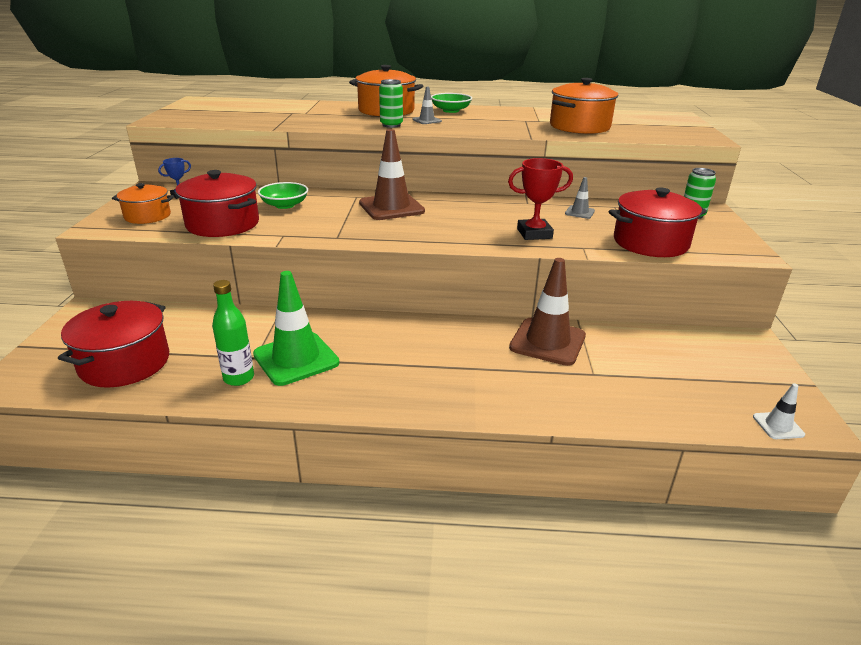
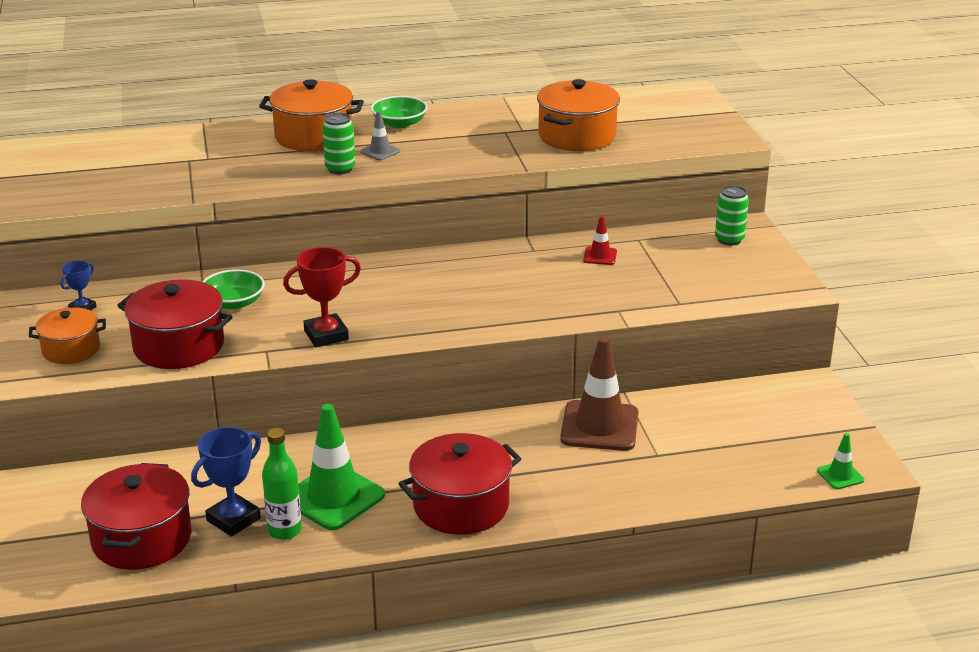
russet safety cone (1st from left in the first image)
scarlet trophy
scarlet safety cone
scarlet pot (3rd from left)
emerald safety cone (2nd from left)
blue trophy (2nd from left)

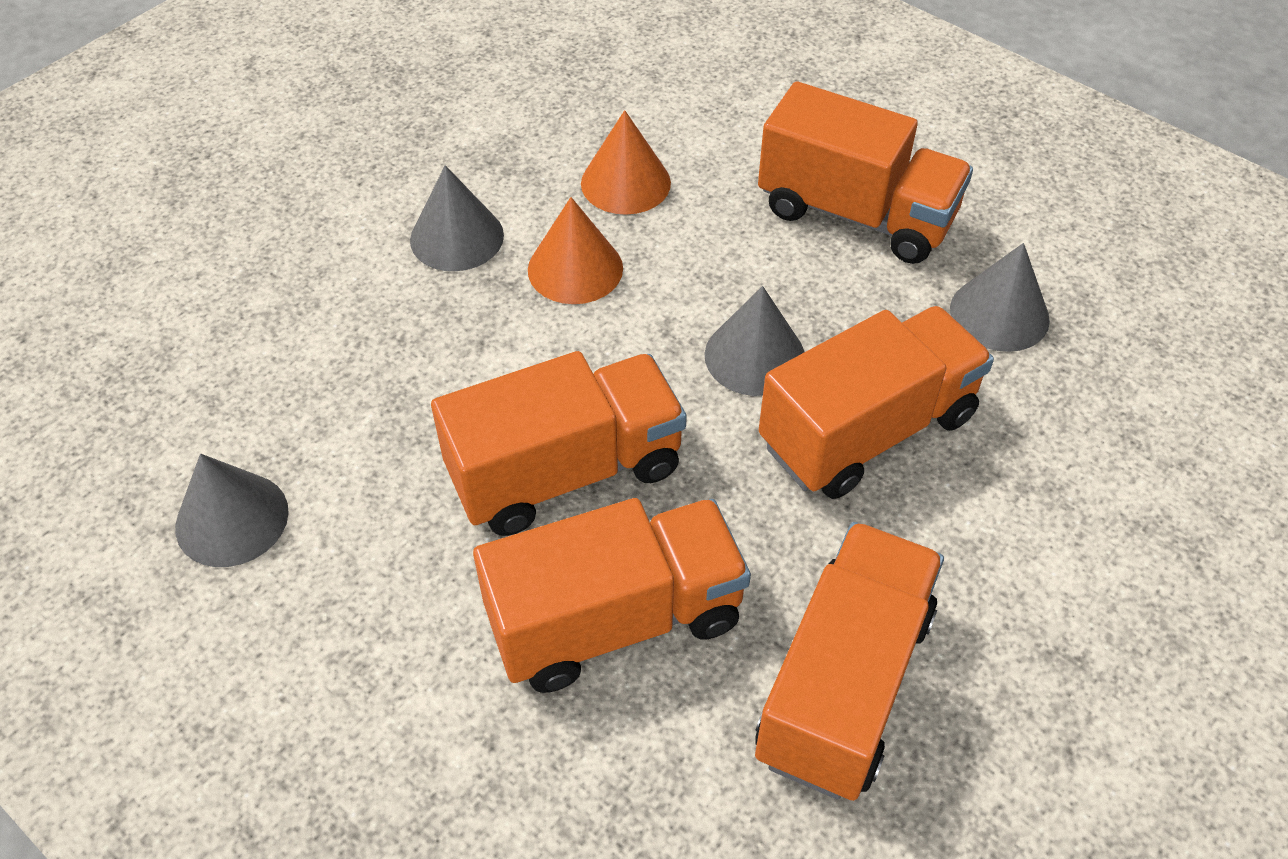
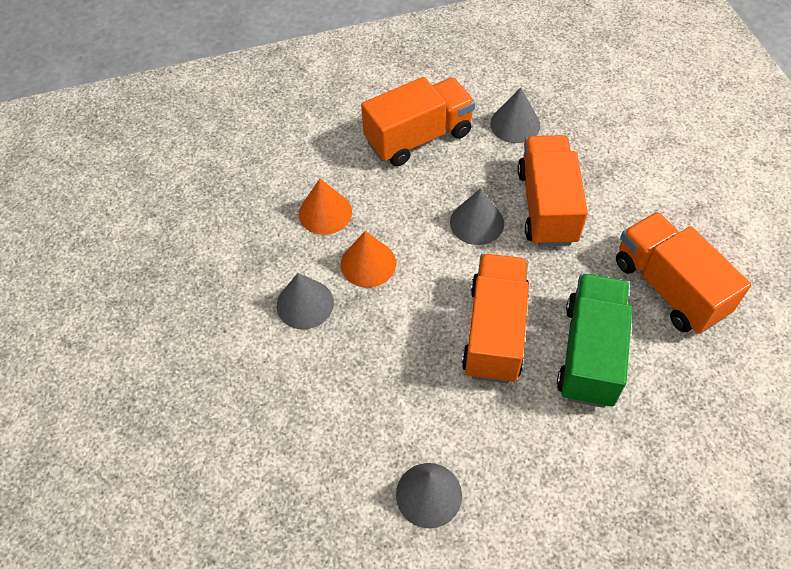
emerald lorry

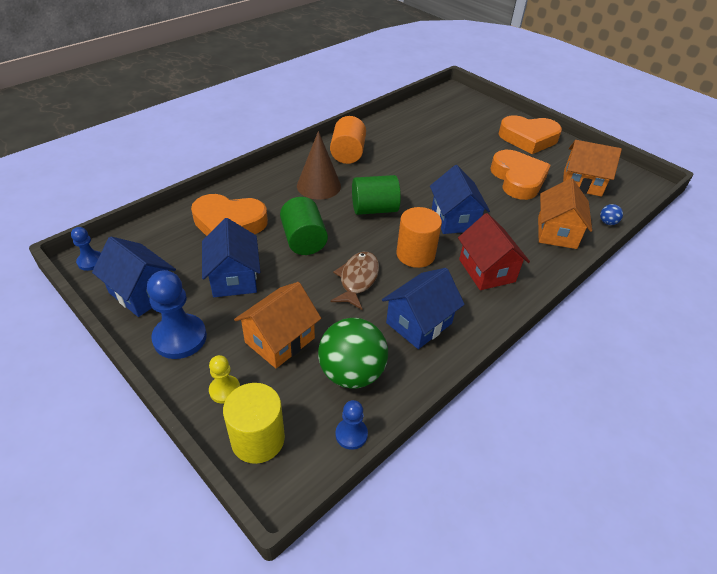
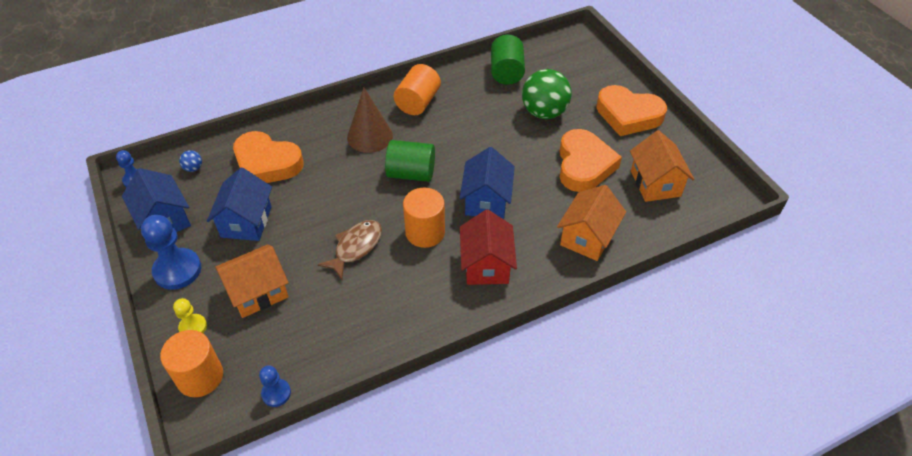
orange-coloured cylinder shape (1st from left)
emerald cylinder shape (2nd from left)
emerald ball
blue house (3rd from left in the first image)
orange-coloured house (3rd from left)
blue ball

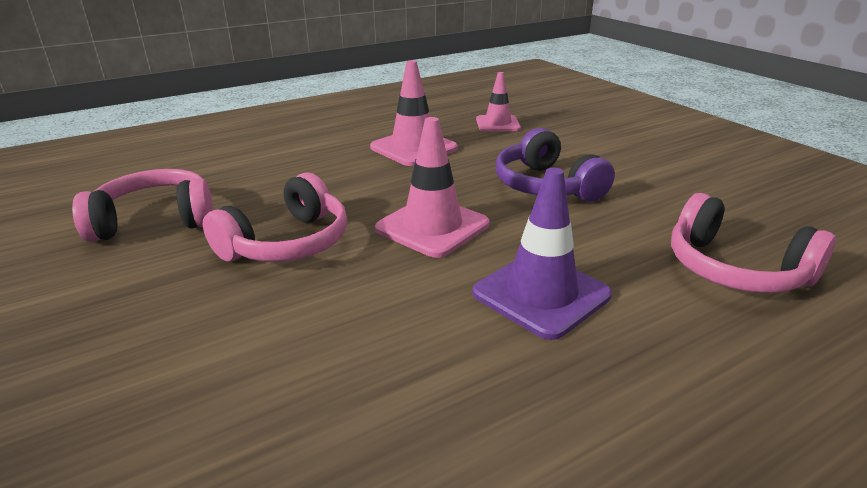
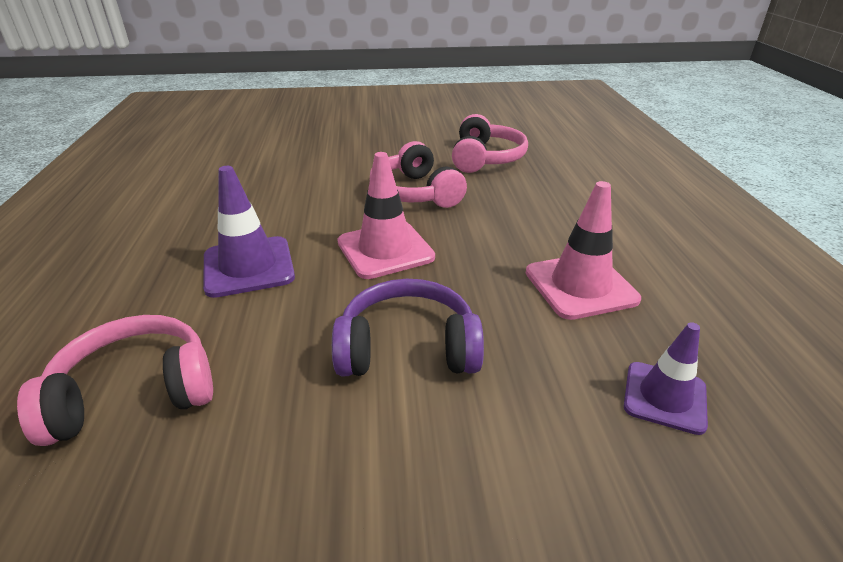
purple safety cone (2nd from left)

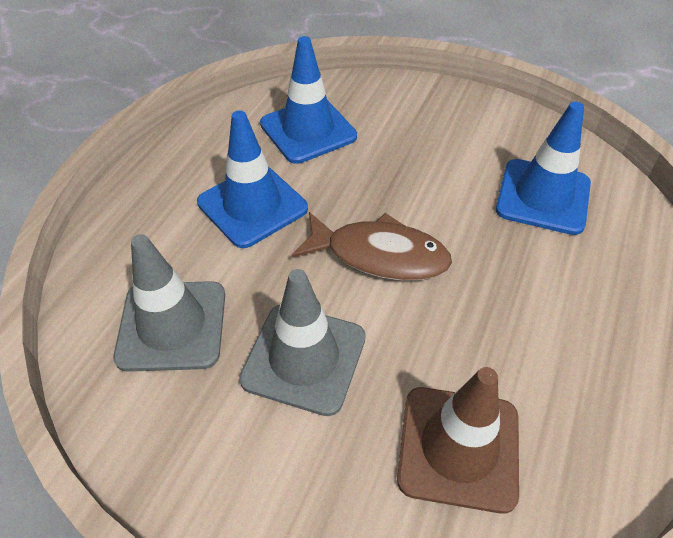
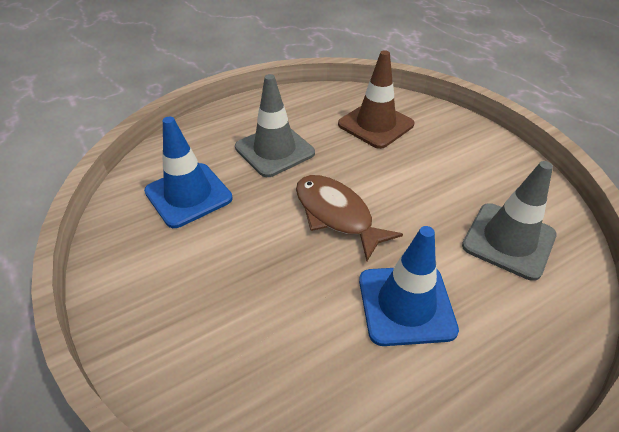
grey safety cone (1st from left)
blue safety cone (2nd from left in the first image)

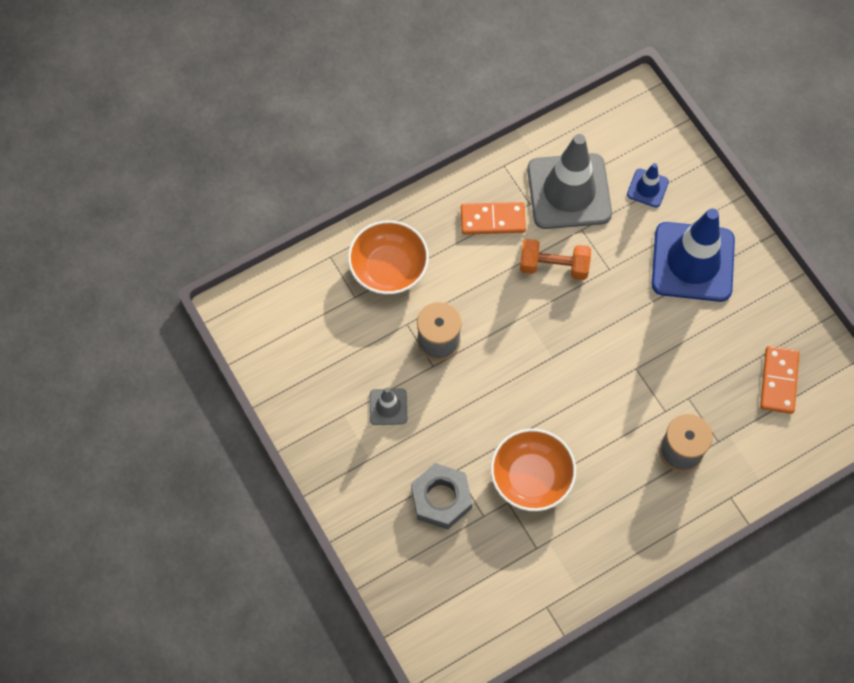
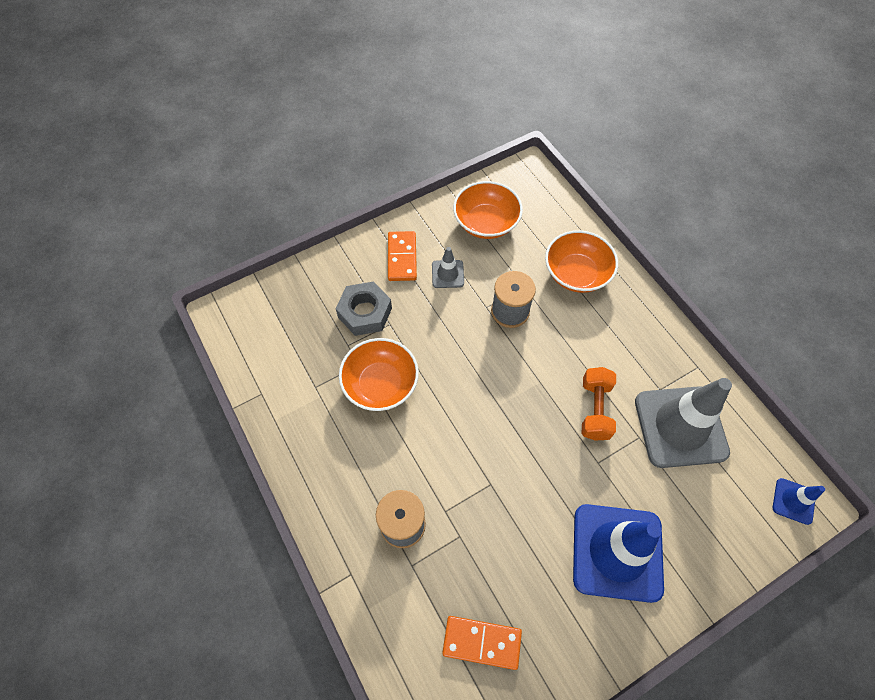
orange-coloured domino tile (1st from left)
blue safety cone (2nd from left)
orange-coloured deep dish (2nd from left)

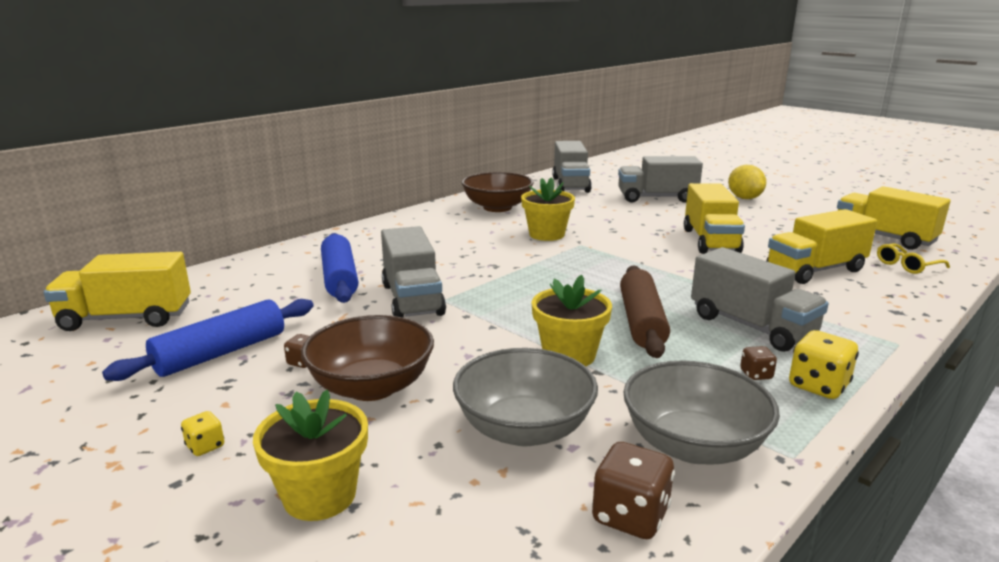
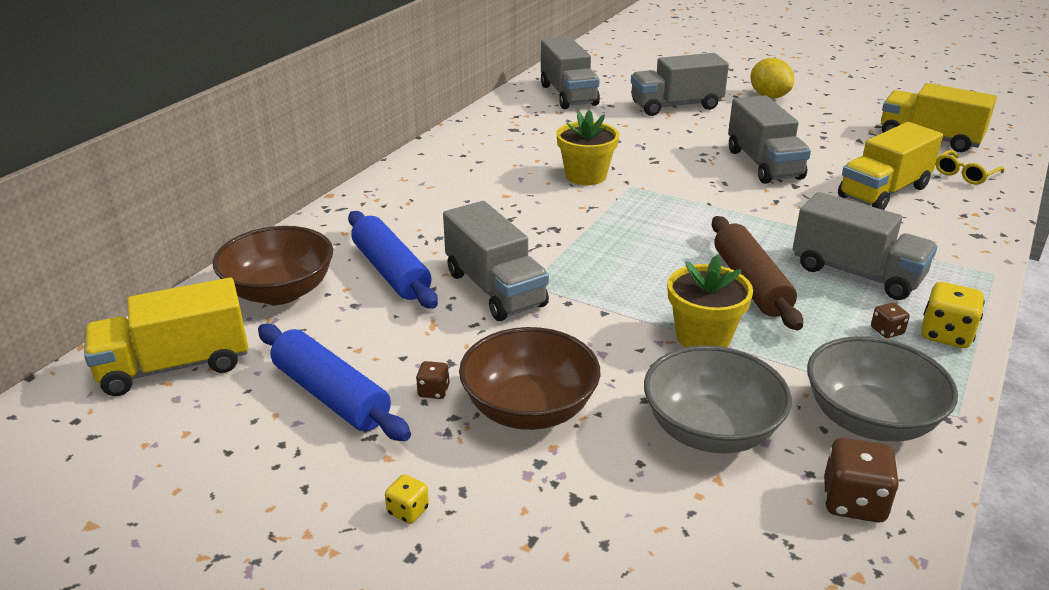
blue rolling pin (1st from left)
yellow flower pot (1st from left in the first image)
russet deep dish (1st from left)
grey lorry (4th from left)

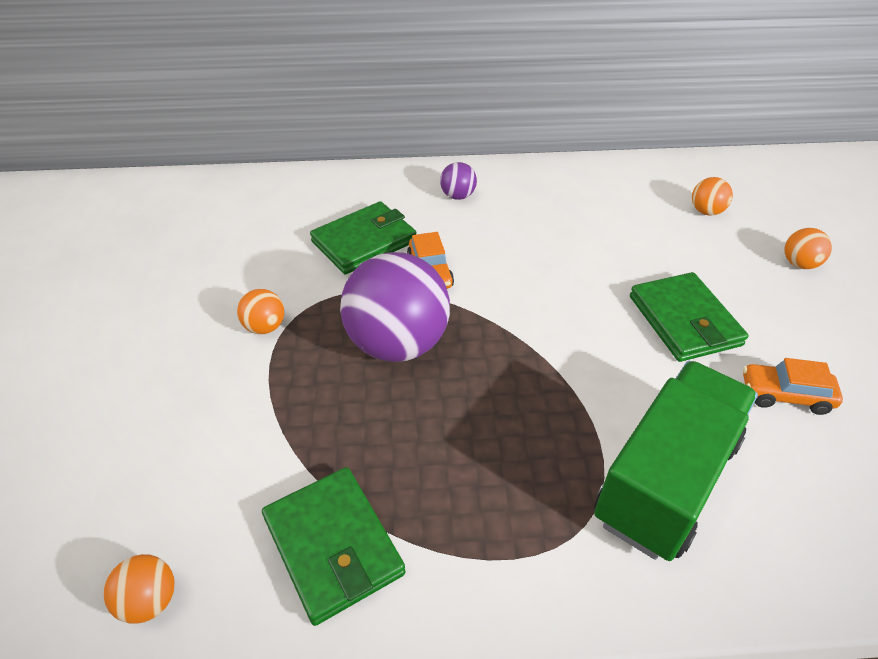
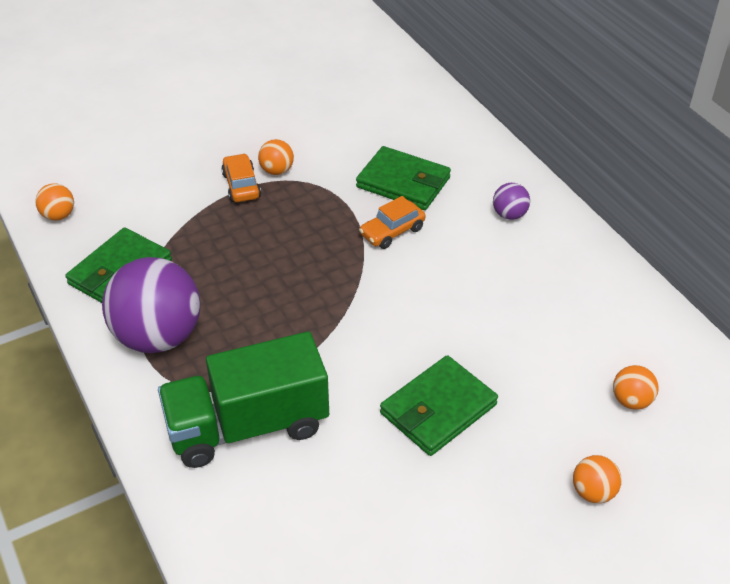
purple ball (1st from left)
emerald lorry
orange-coloured car (1st from left)

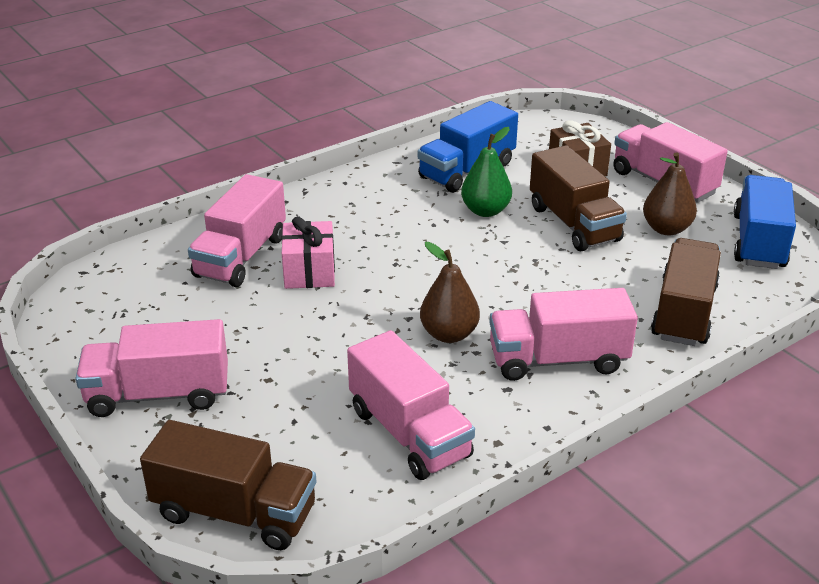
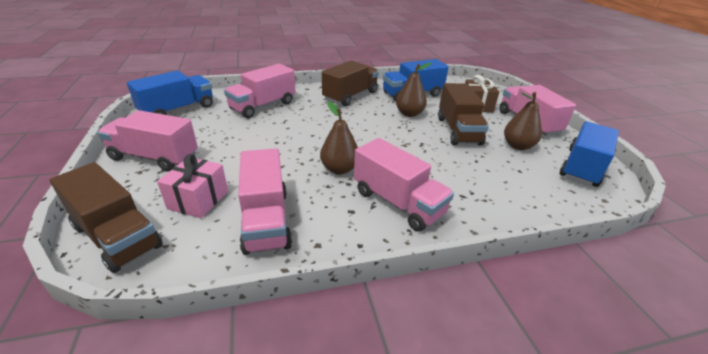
rose-pink present
russet pear (2nd from left)
rose-pink lorry (4th from left)
russet lorry (2nd from left)
blue lorry (1st from left)

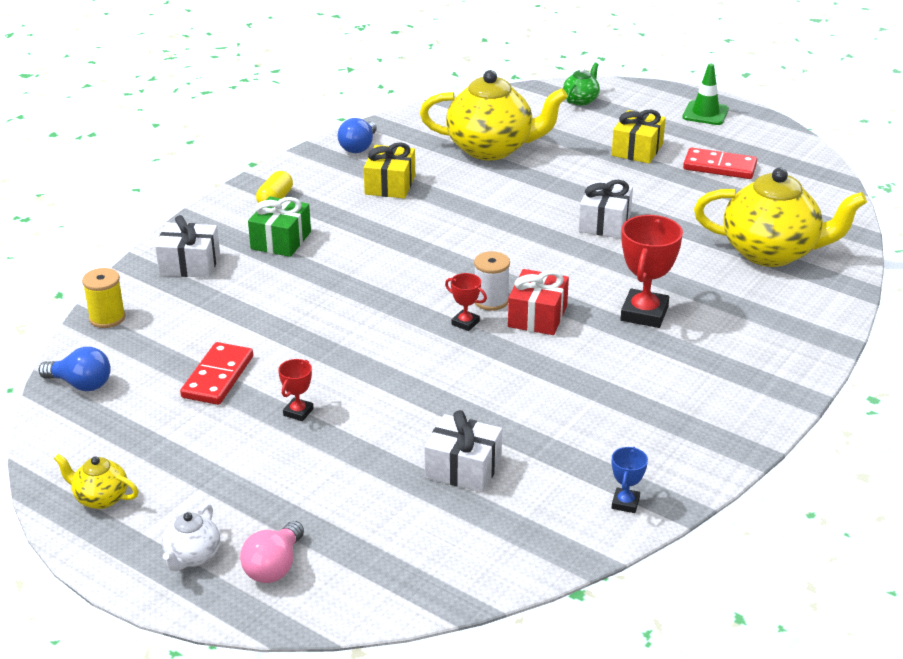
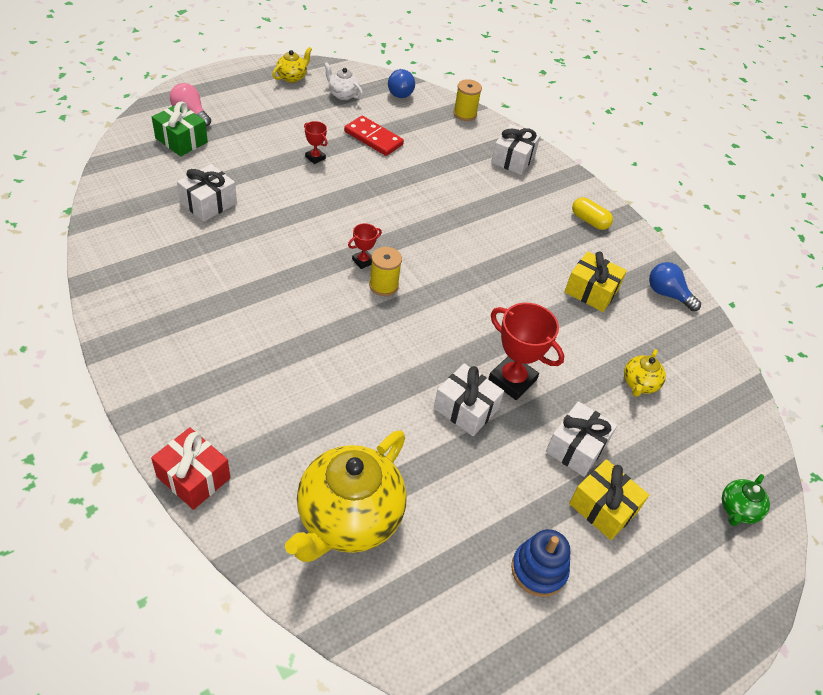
blue bulb (1st from left)
pure white teapot
emerald present
yellow teapot (3rd from left)
yellow reel of thread (1st from left)
scarlet present
emerald teapot
blue trophy
scarlet trophy (3rd from left)
emerald safety cone
blue ring stacker
pure white present (4th from left)

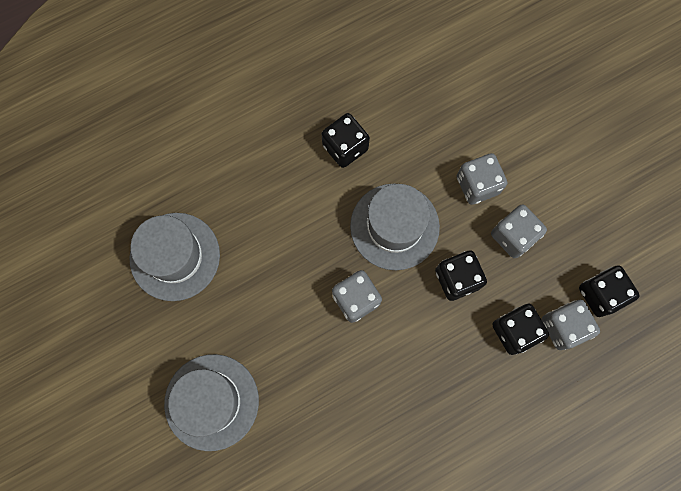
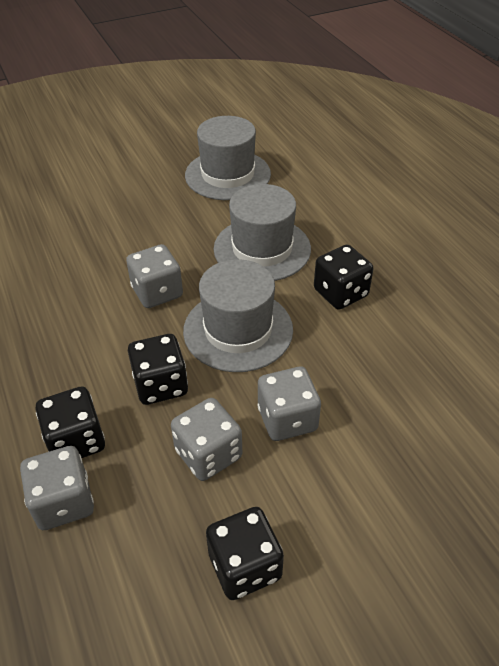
grey tall hat (3rd from left)
ebony die (3rd from left)

